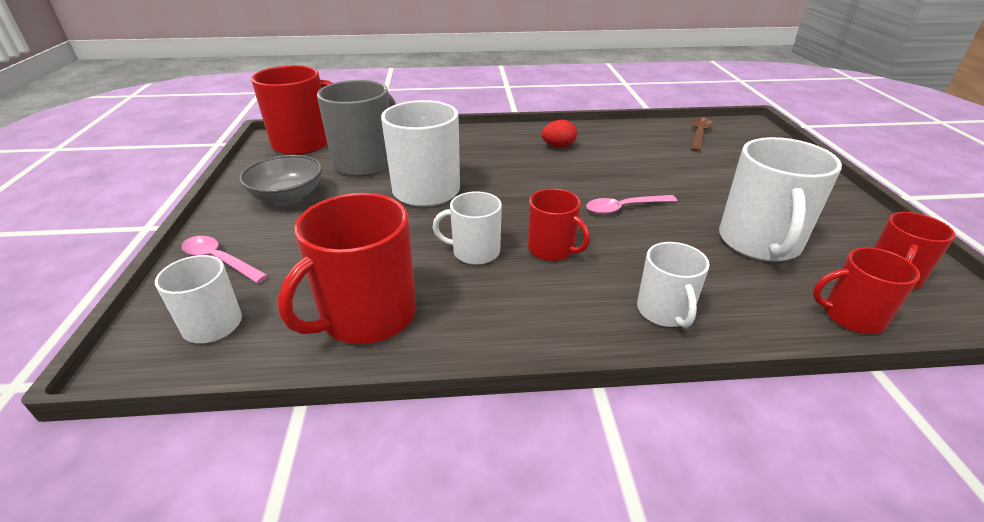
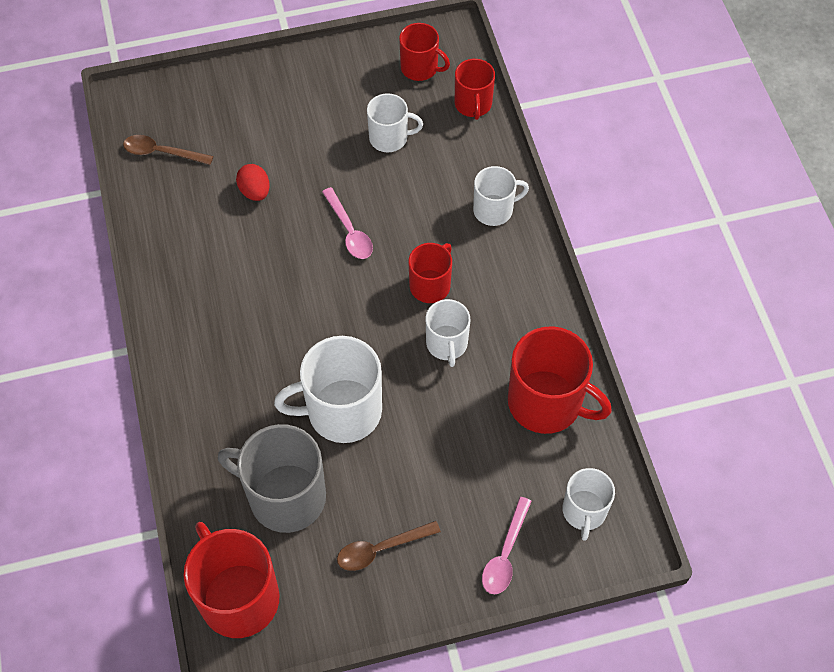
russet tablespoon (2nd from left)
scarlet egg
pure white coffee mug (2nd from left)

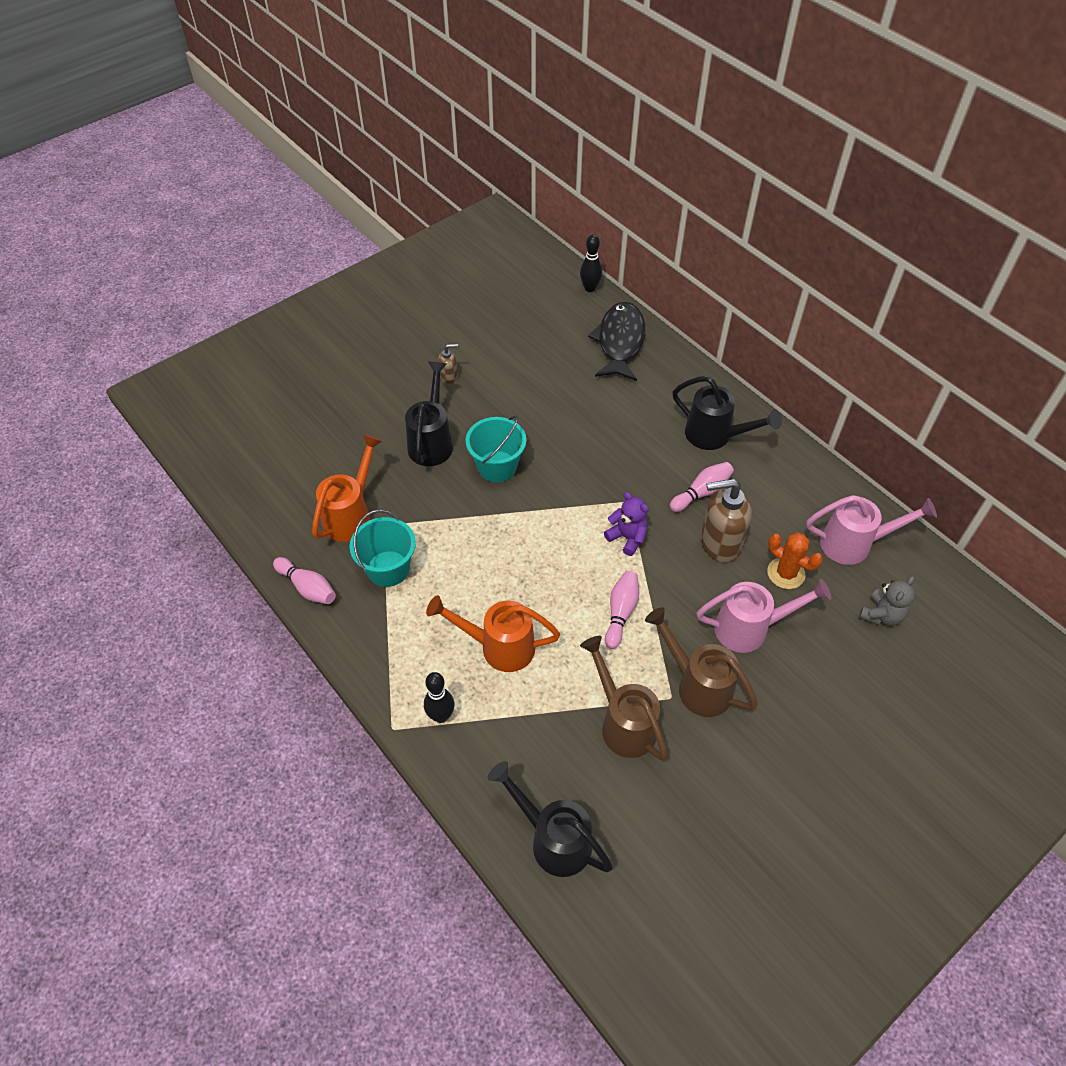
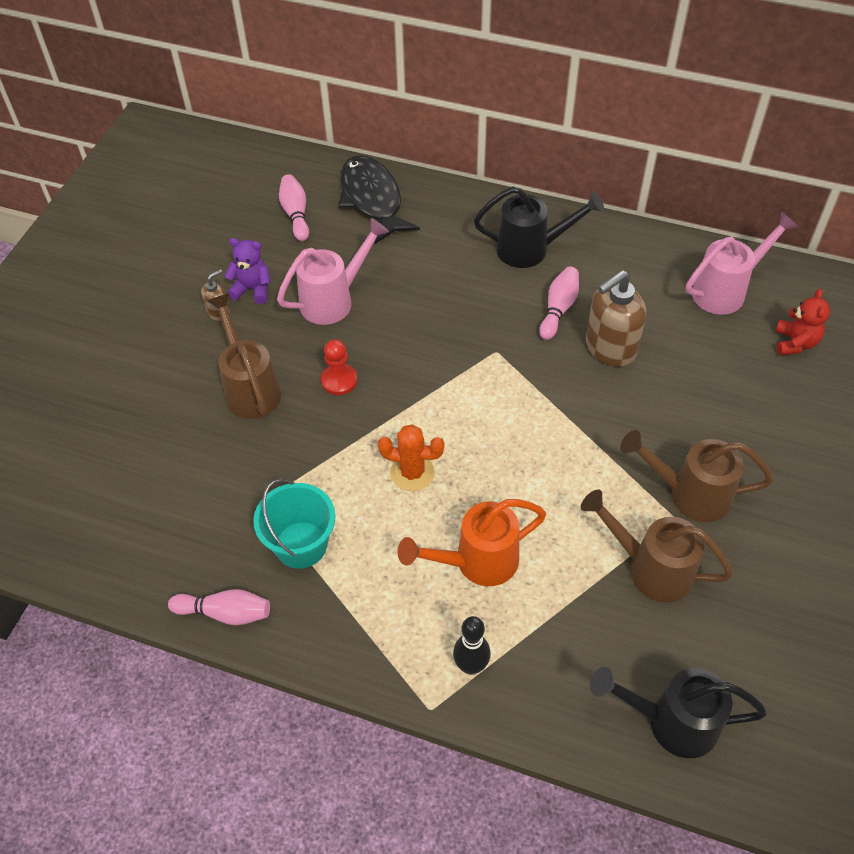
orange-coloured sprinkling can (1st from left in the first image)
russet sprinkling can (1st from left)
scarlet pawn
ebony tenpin (2nd from left in the first image)
purple stuffed bear
rose-pink tenpin (2nd from left)
rose-pink sprinkling can (1st from left)
orange-coloured saguaro cactus
scarlet stuffed bear

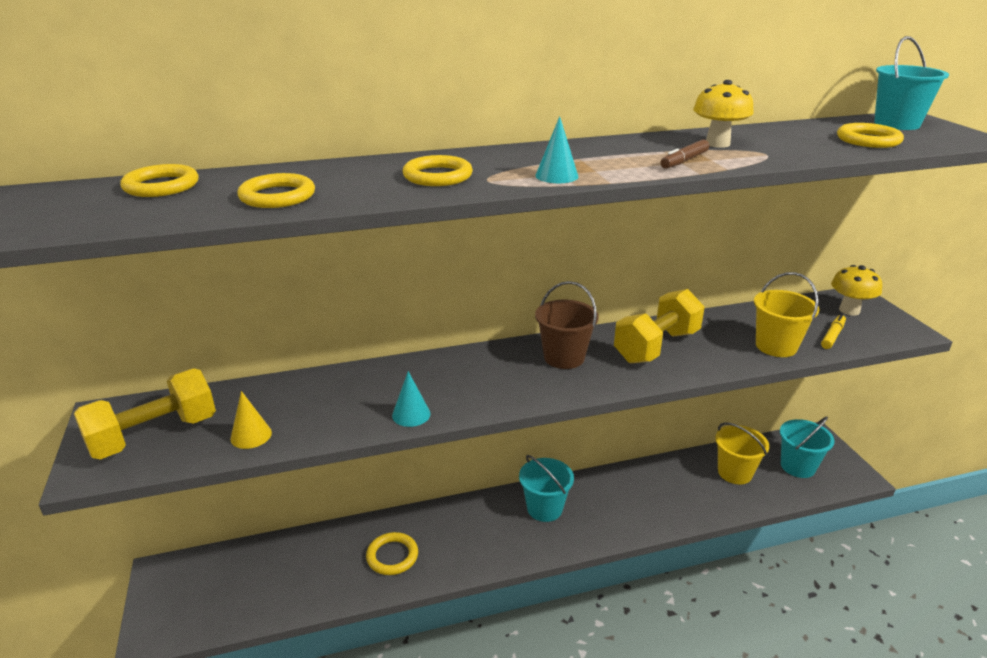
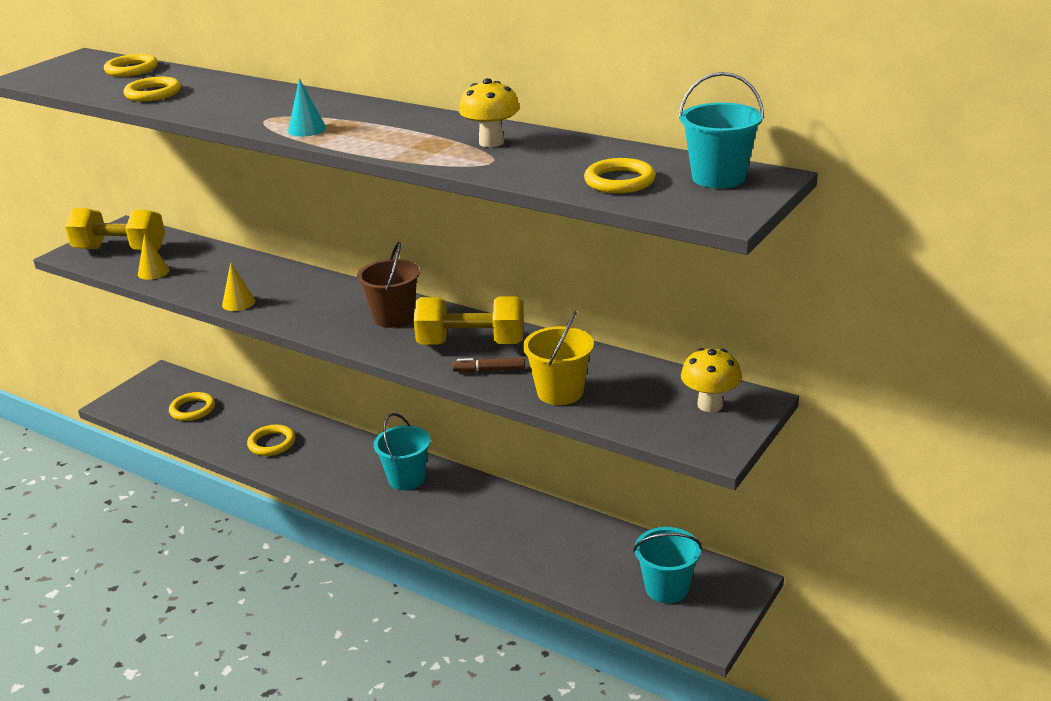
yellow cone shape (2nd from left)
yellow ring (3rd from left)
russet marker pen
yellow bucket (1st from left in the first image)
yellow marker pen

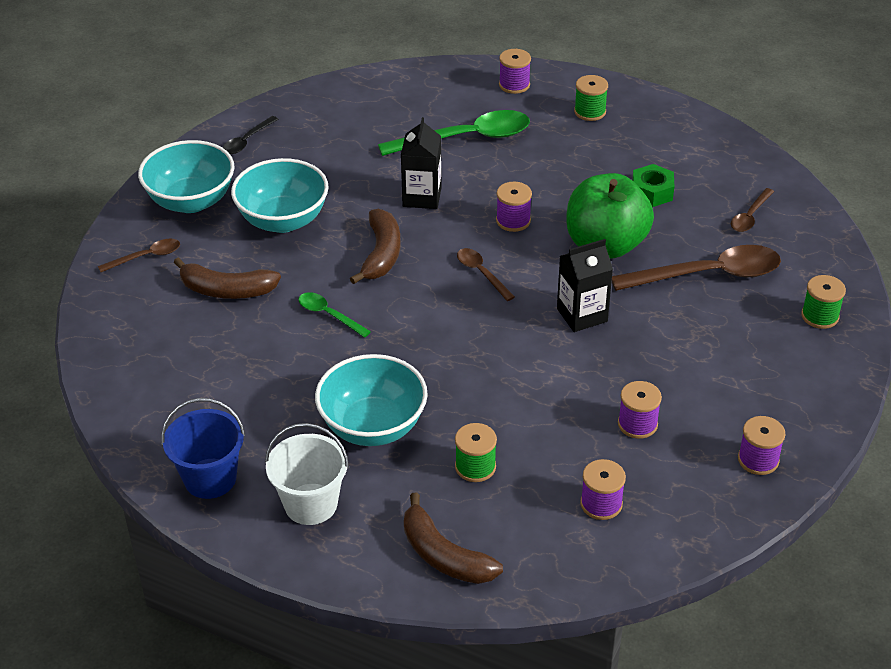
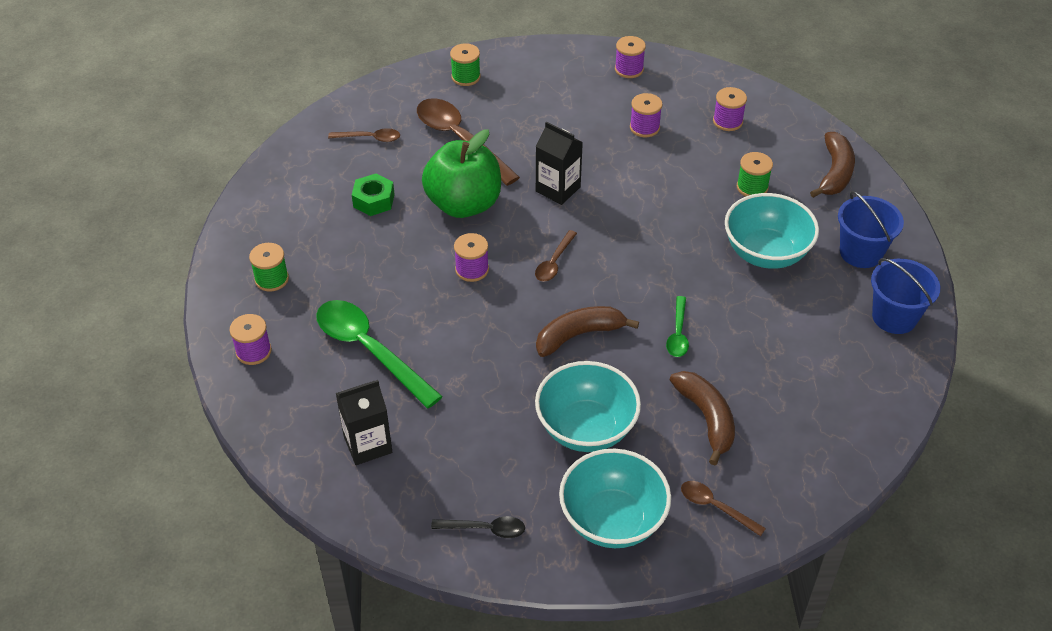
blue bucket (1st from left)
ebony juice carton (1st from left)

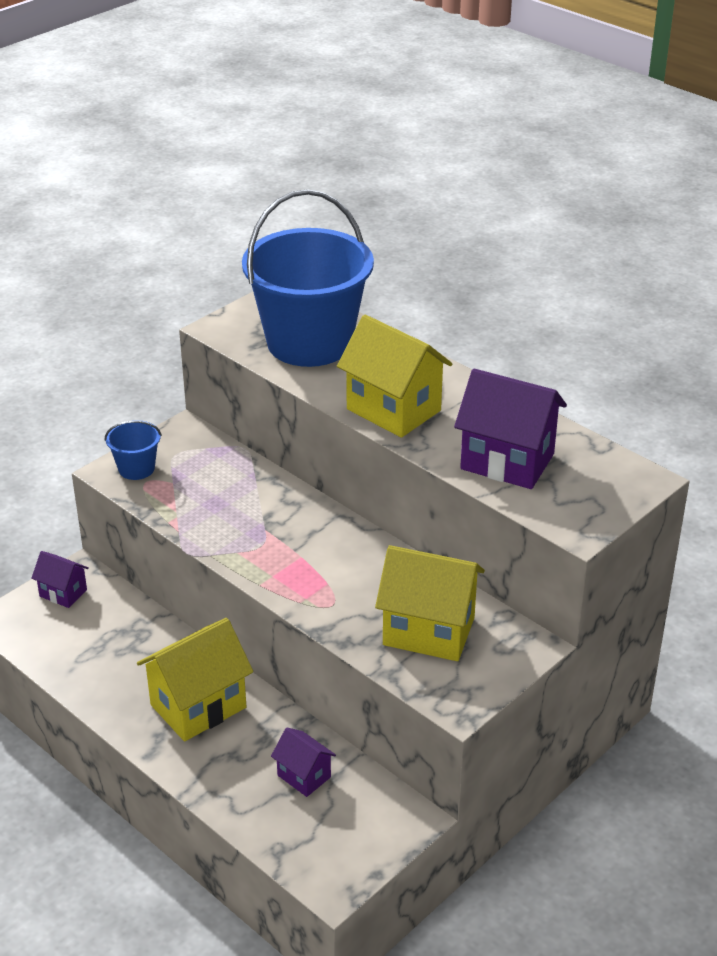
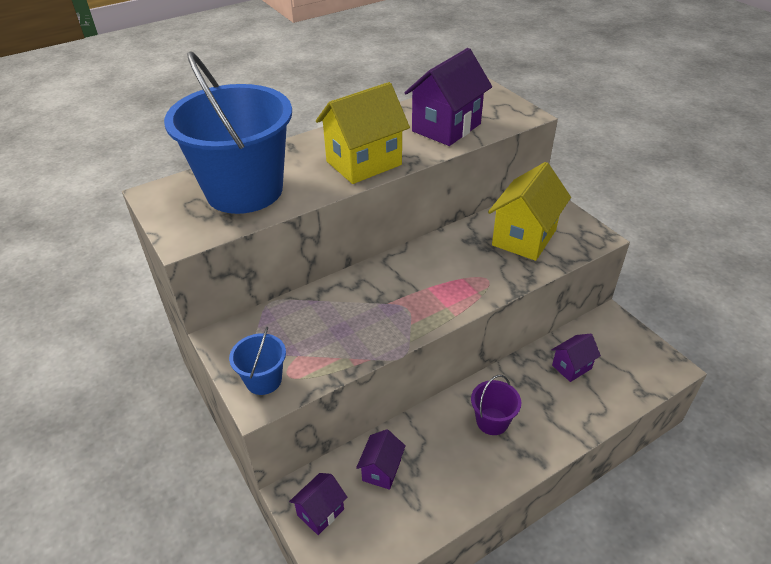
purple bucket
purple house (2nd from left)

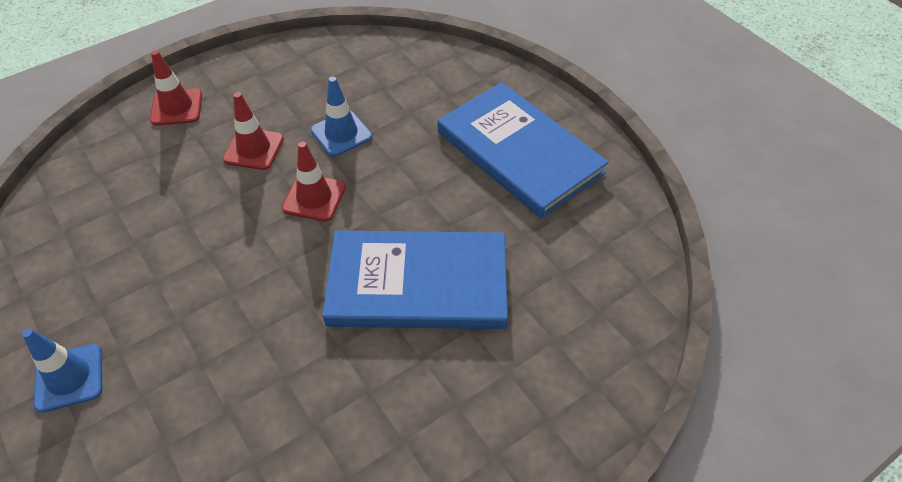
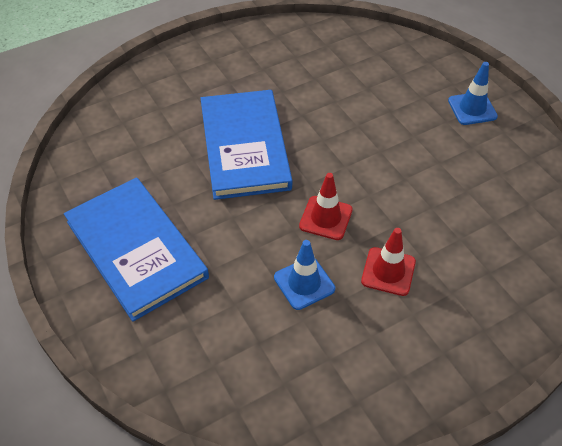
scarlet safety cone (1st from left in the first image)
blue hardcover (2nd from left)

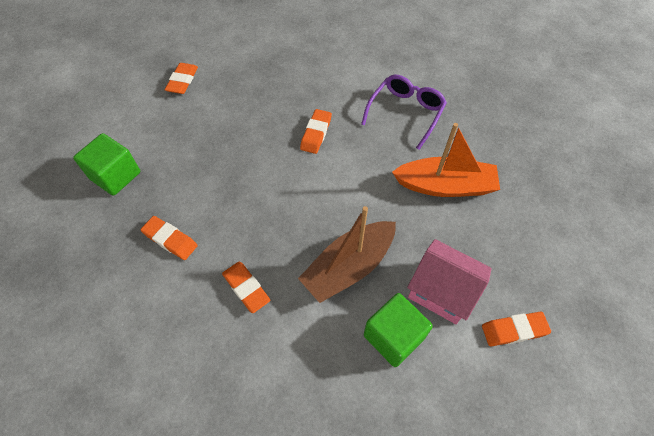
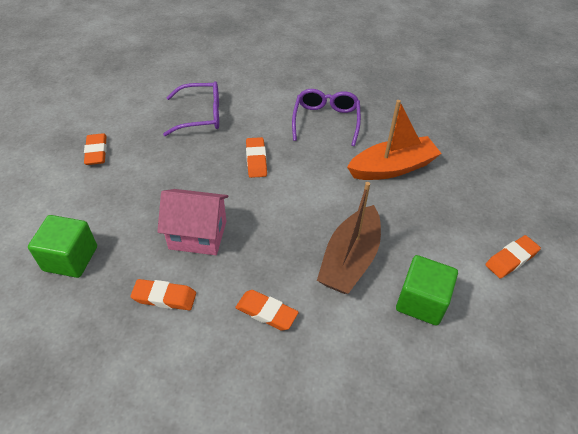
rose-pink house
purple eyeglasses (1st from left)

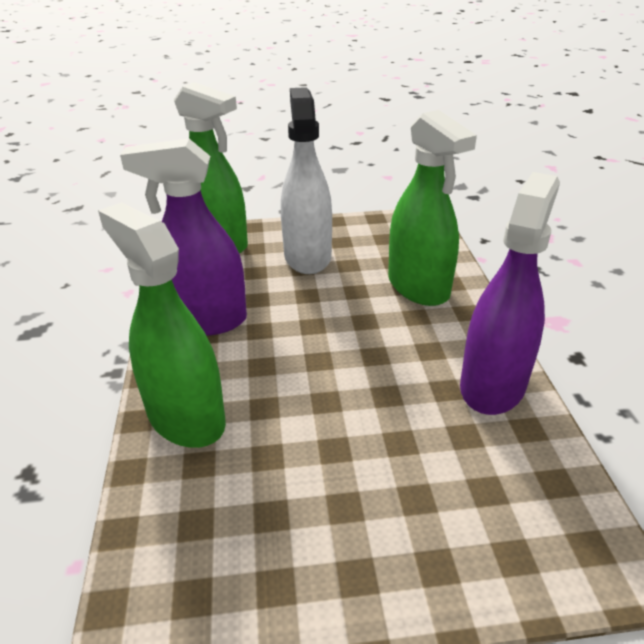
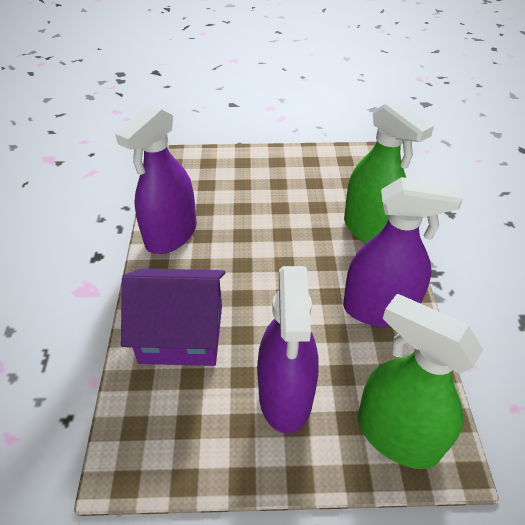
purple spray cleaner (2nd from left)
purple house

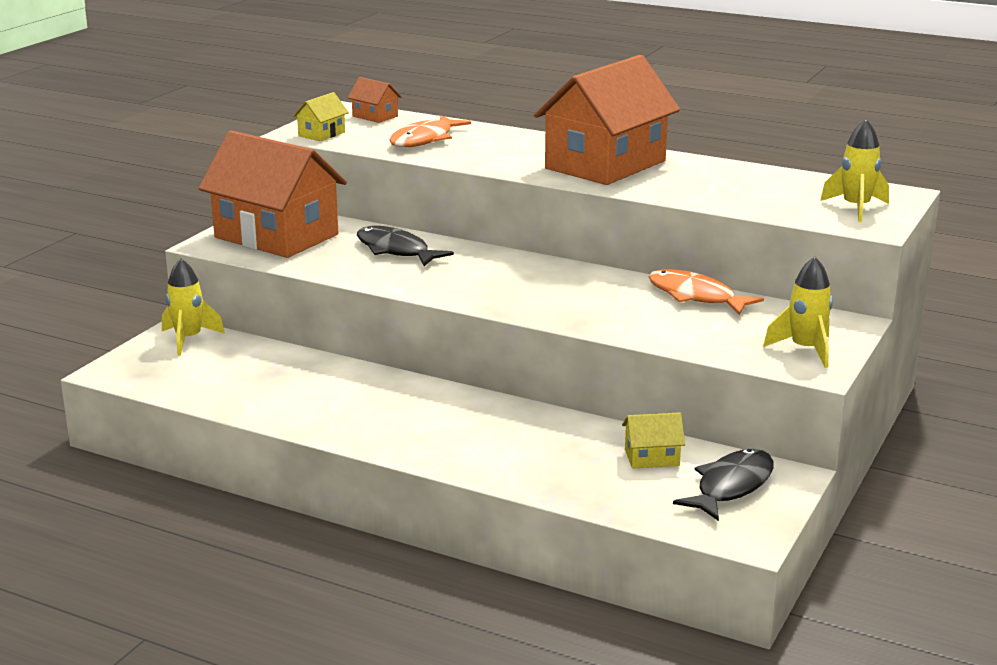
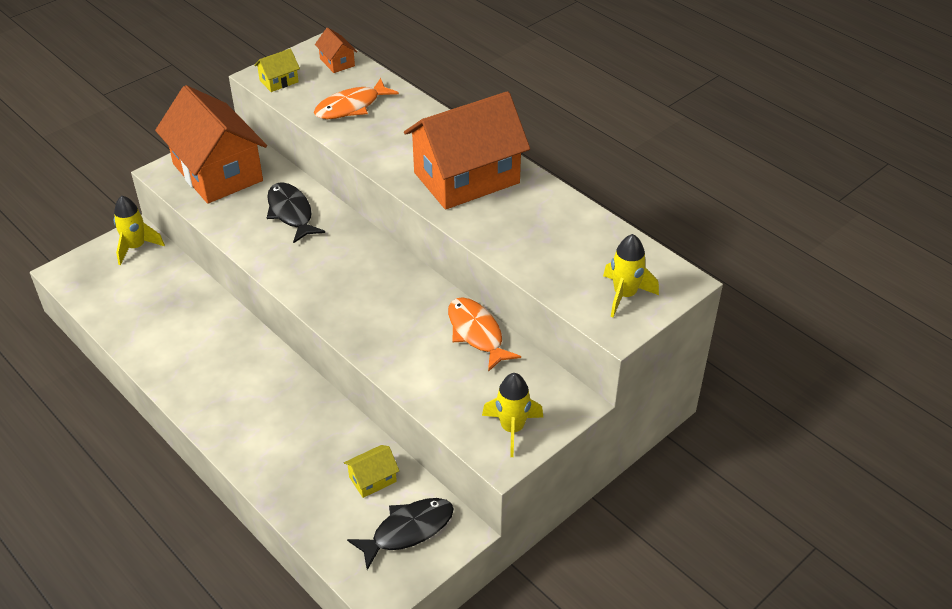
yellow house (2nd from left)

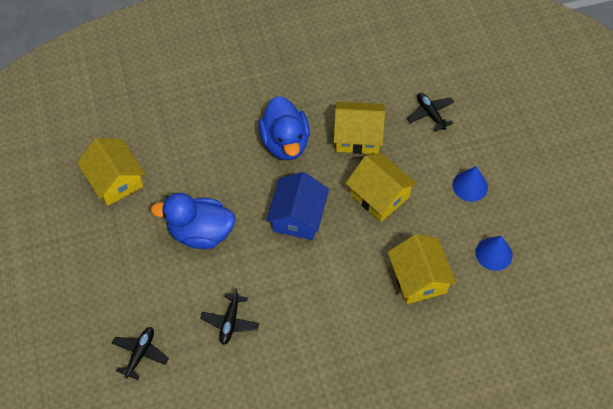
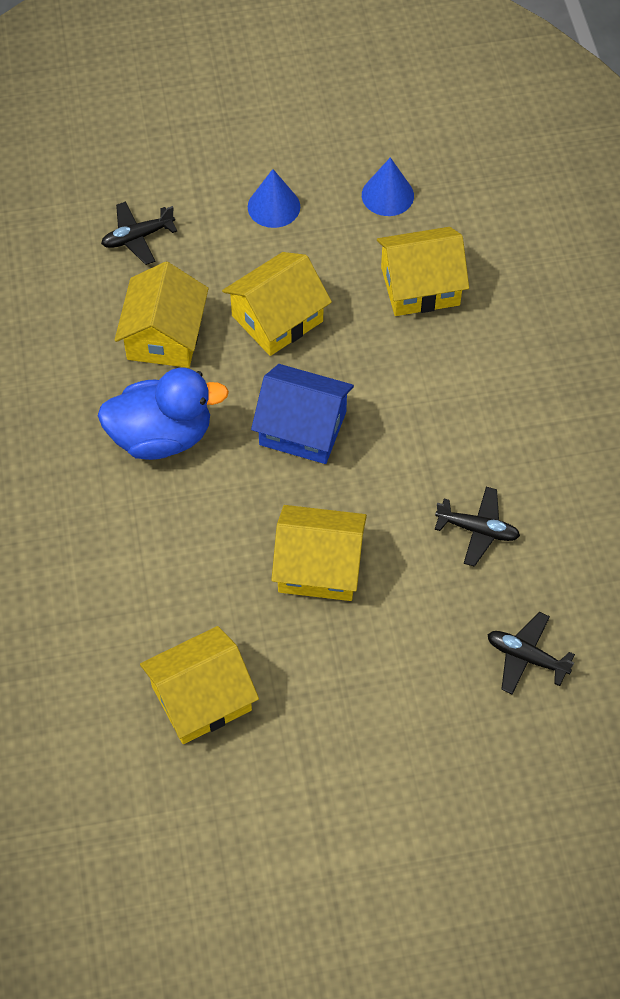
yellow house (4th from left)

